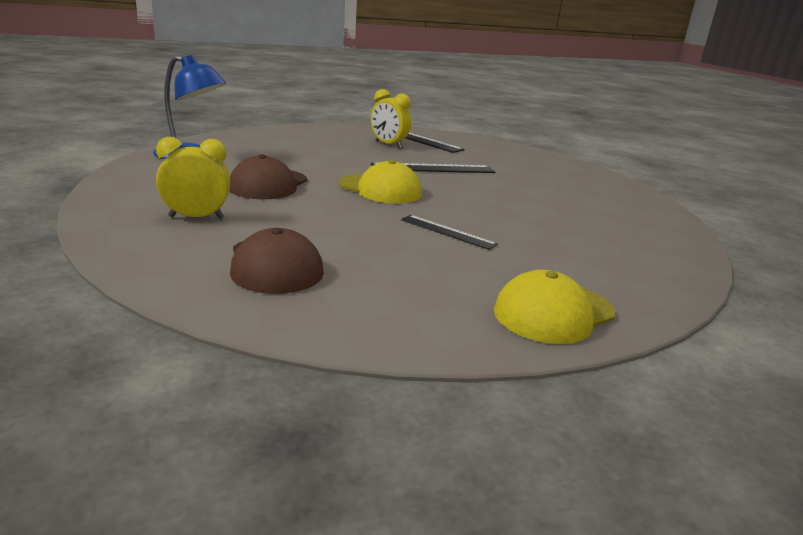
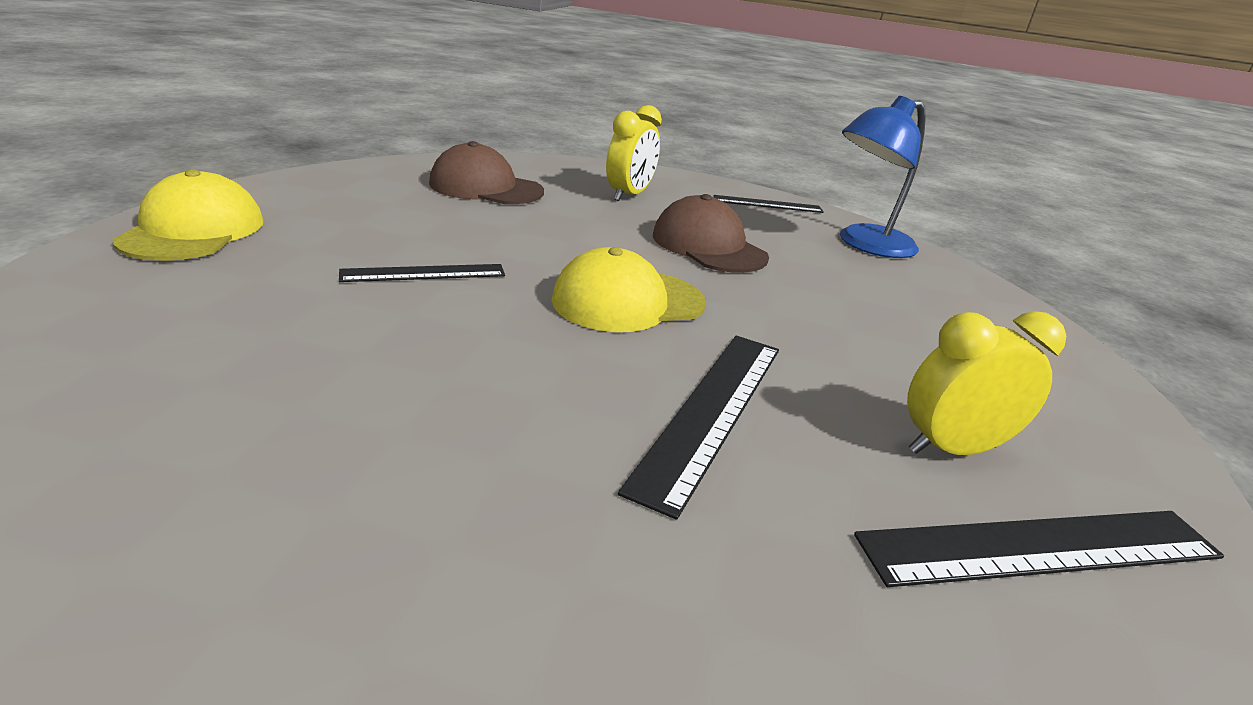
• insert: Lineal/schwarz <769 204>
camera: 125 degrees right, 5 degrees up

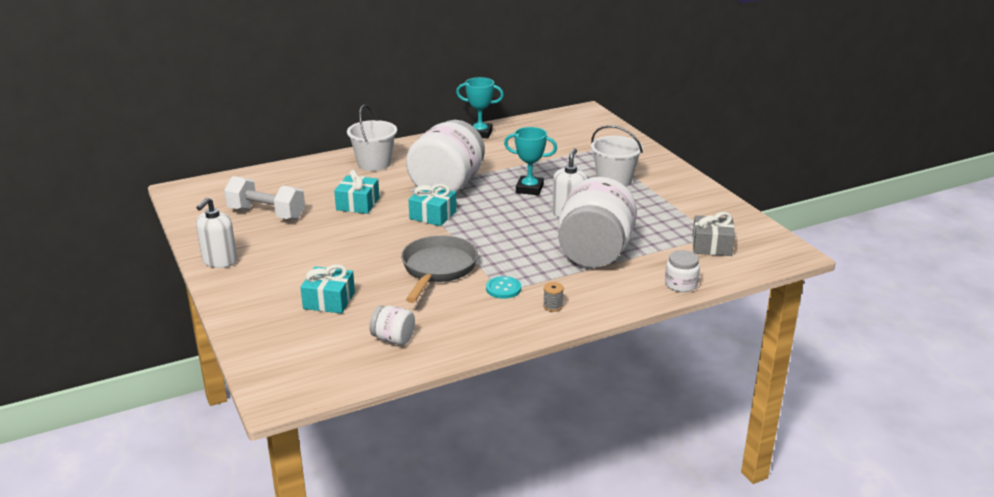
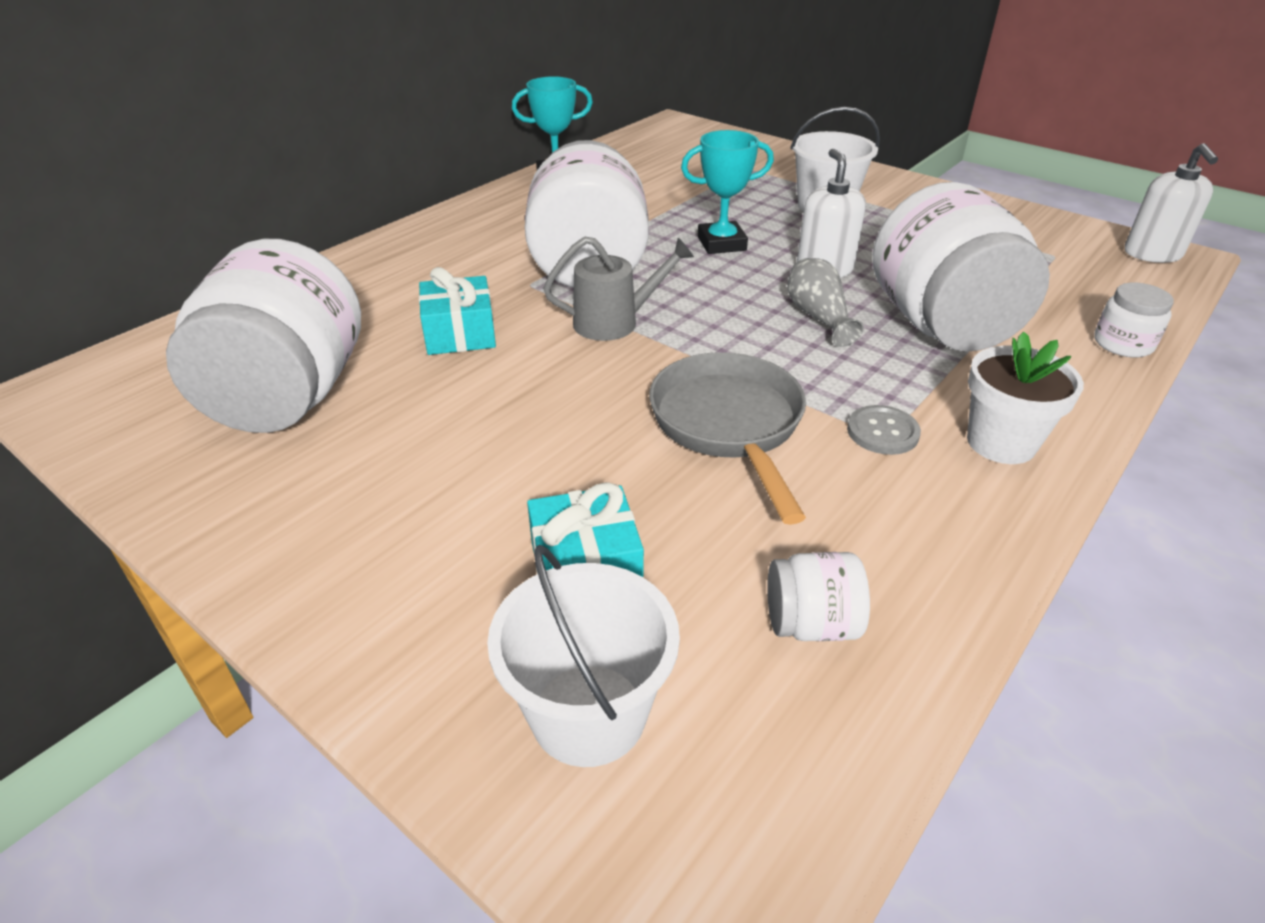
• replace: Hantel/weiß <264 198> to Einmachglas/weiß <263 336>
• move: Eimer/weiß <372 138> to <583 656>
• replace: Geschenk/türkis <432 205> to Gießkanne/grau <618 288>
• insert: Vase/grau <826 302>
• recolor: Knopf/türkis <503 287> to Knopf/grau <884 430>
• replace: Garnrolle/grau <553 297> to Blumentopf/weiß <1025 398>
• move: Seifenspender/weiß <216 232> to <1171 203>
• delete: Geschenk/grau <714 234>
camera: 25 degrees left, 10 degrees up

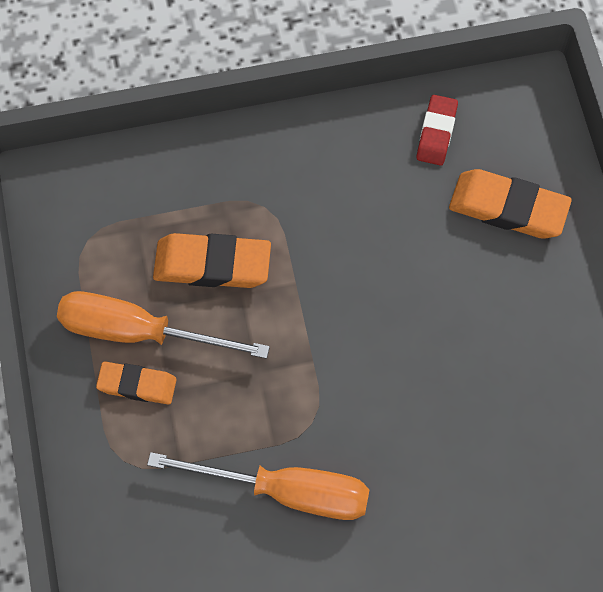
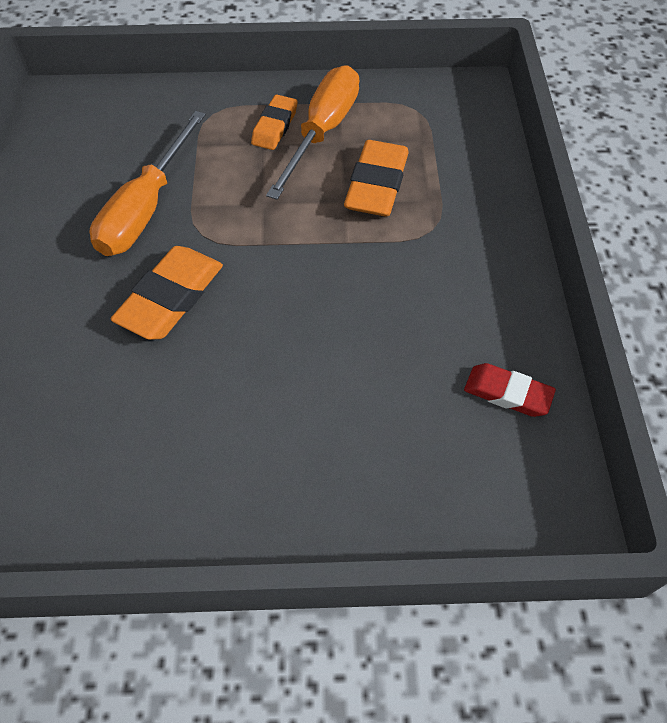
• move: Radiergummi/orange <510 204> to <167 293>
camera: 100 degrees right, 10 degrees down

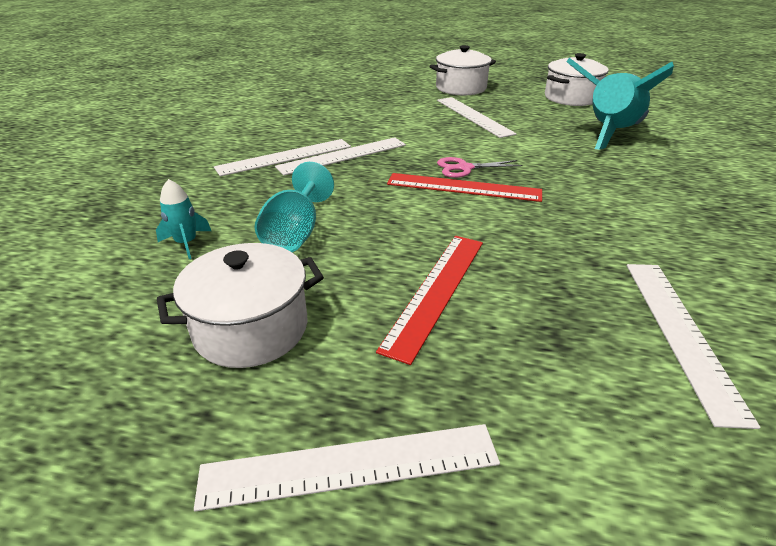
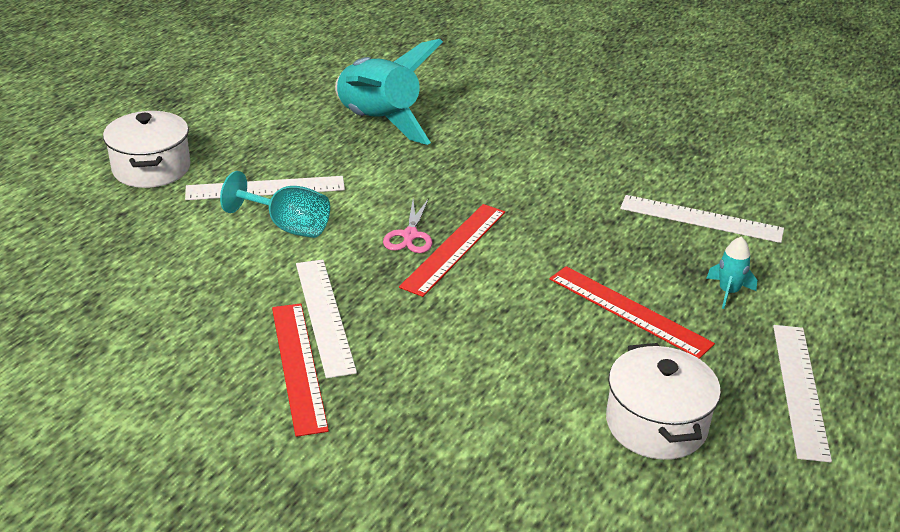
• move: Kelch/türkis <294 207> to <275 204>
• recolor: Lineal/weiß <282 157> to Lineal/rot <300 370>
• move: Rakete/türkis <183 219> to <731 272>
• delete: Kochtopf/weiß <577 79>
camera: 75 degrees left, 0 degrees up

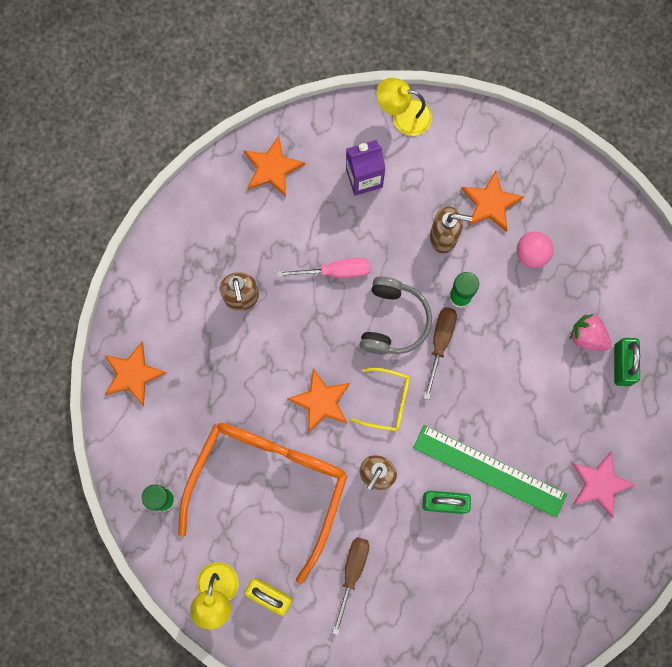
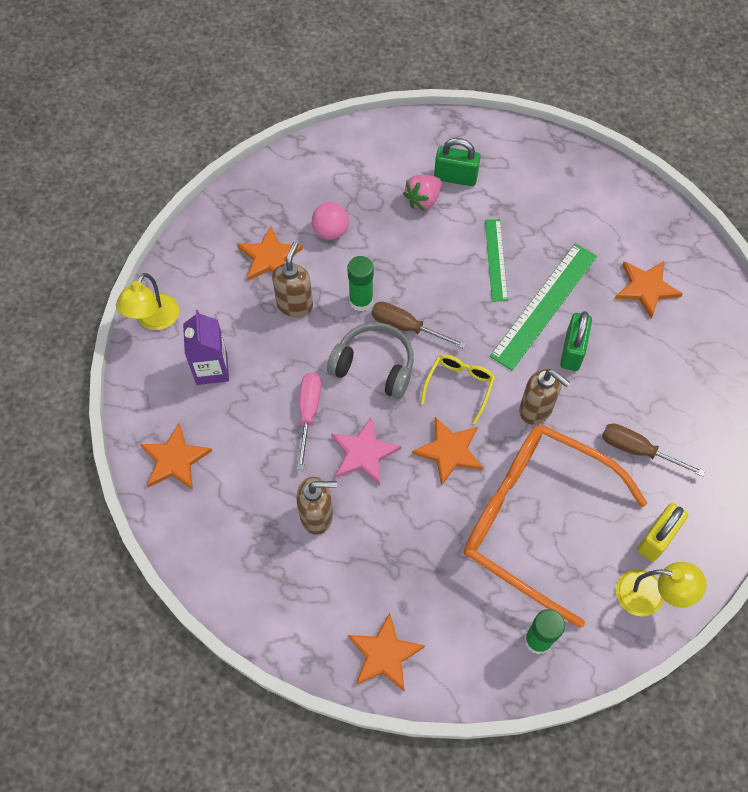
• move: Stern/rosa <604 484> to <366 451>
• insert: Lineal/grün <496 260>
• insert: Stern/orange <649 289>
camera: 80 degrees left, 15 degrees down

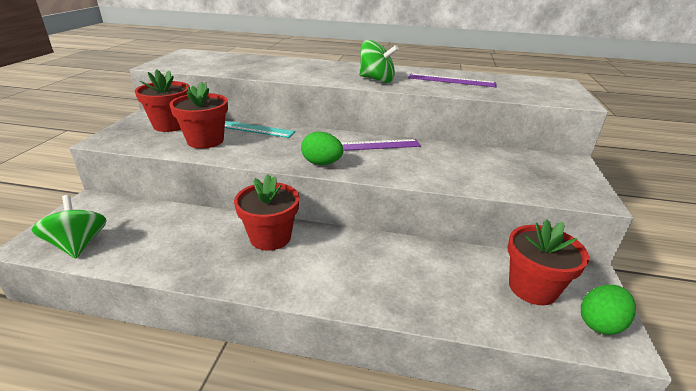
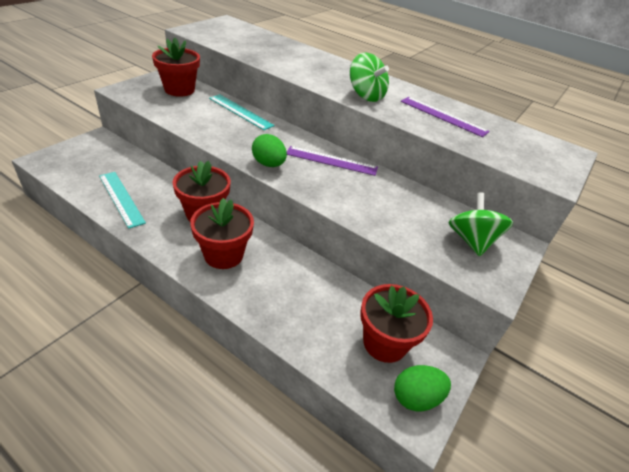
• insert: Lineal/türkis <122 200>
• move: Blumentopf/rot <198 115> to <222 233>
• move: Kreisel/grün <69 226> to <481 224>
camera: 20 degrees right, 10 degrees up

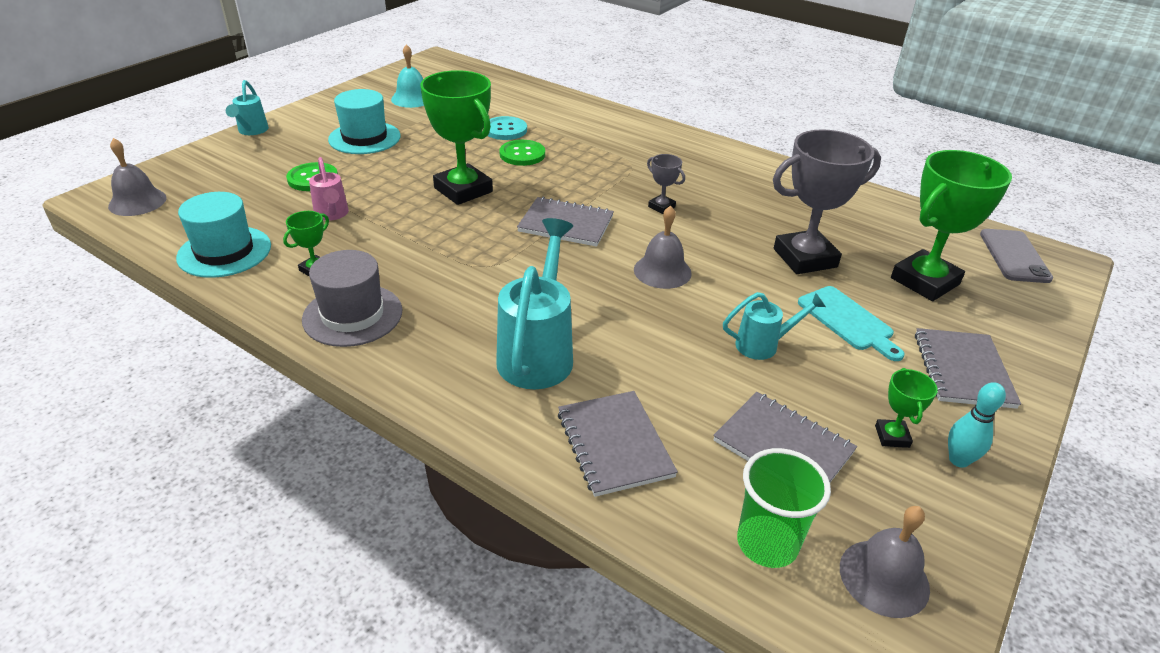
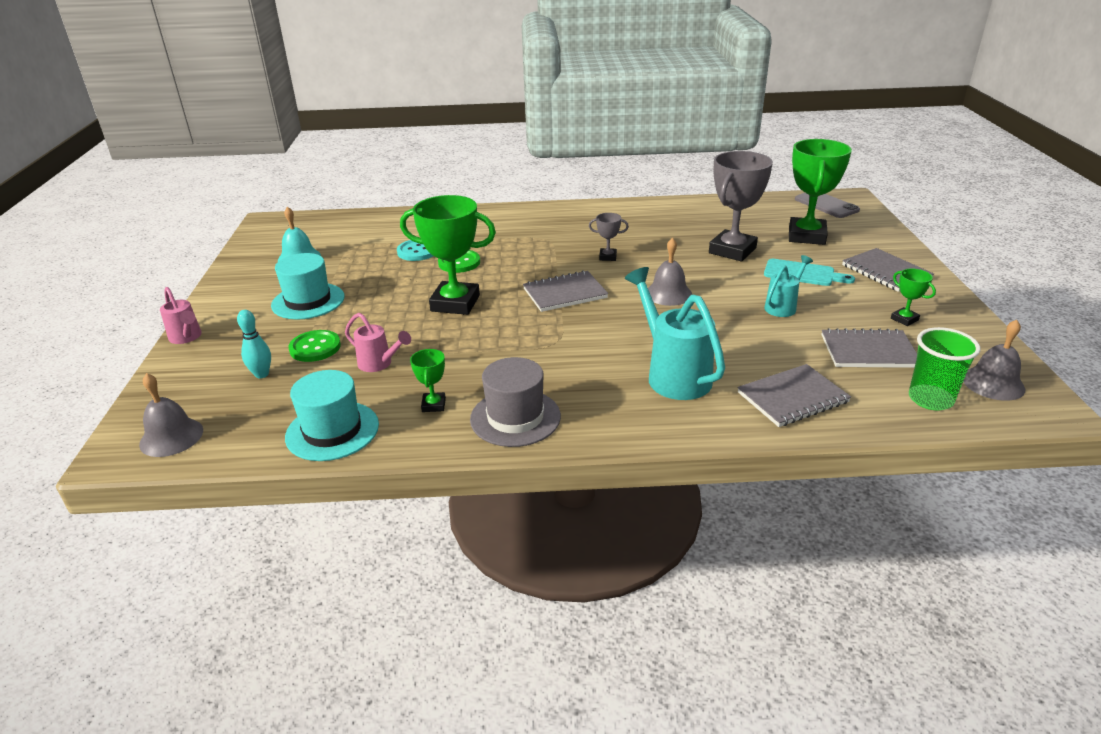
• recolor: Gießkanne/türkis <247 107> to Gießkanne/rosa <181 315>
• move: Bowlingkegel/türkis <977 425> to <254 344>
• rotate: Notizbuch/grau <618 444> = <794 395> 60 degrees counterclockwise
camera: 35 degrees left, 5 degrees down

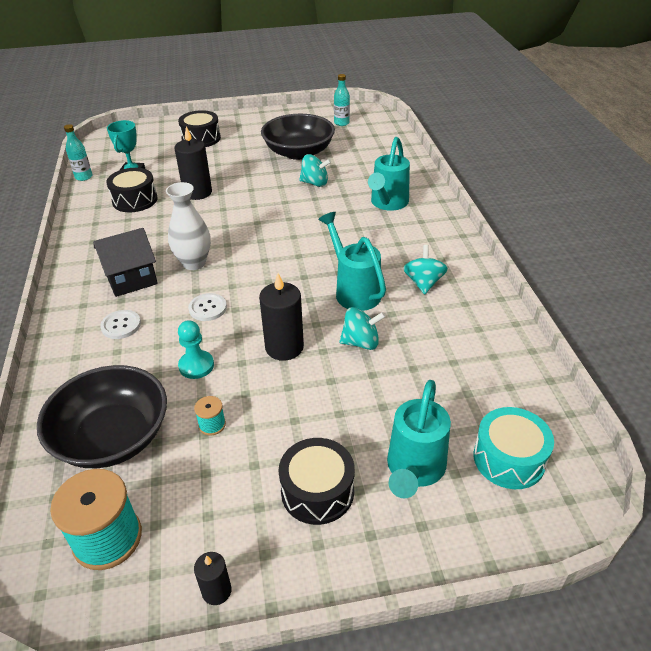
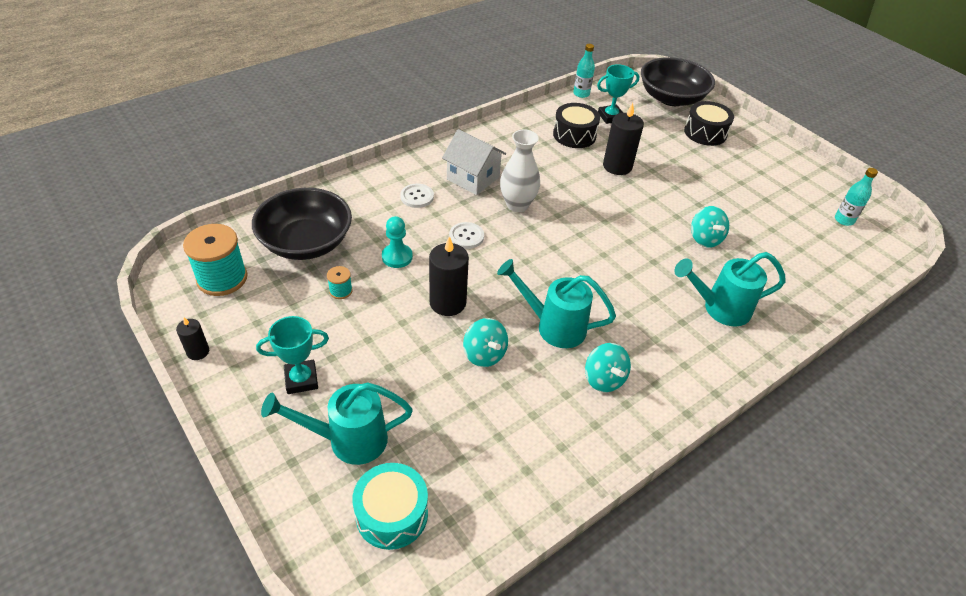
• replace: Trommel/schwarz <317 481> to Pokal/türkis <292 355>
• recolor: Haus/schwarz <125 262> to Haus/weiß <474 162>
• rotate: Gießkanne/türkis <352 261> = <556 303> 105 degrees counterclockwise
• rotate: Kreisel/türkis <425 270> = <608 367> 90 degrees clockwise
• move: Schüssel/schwarz <298 137> to <678 81>
camera: 60 degrees right, 5 degrees up

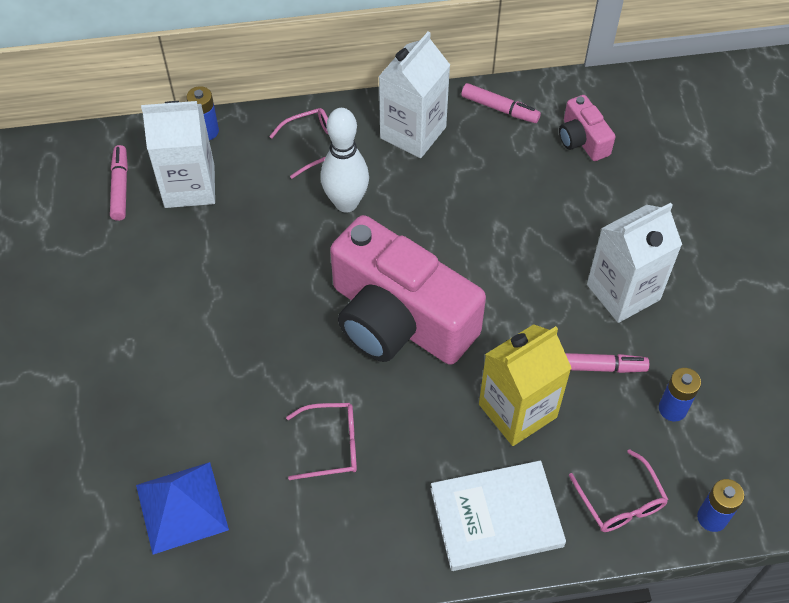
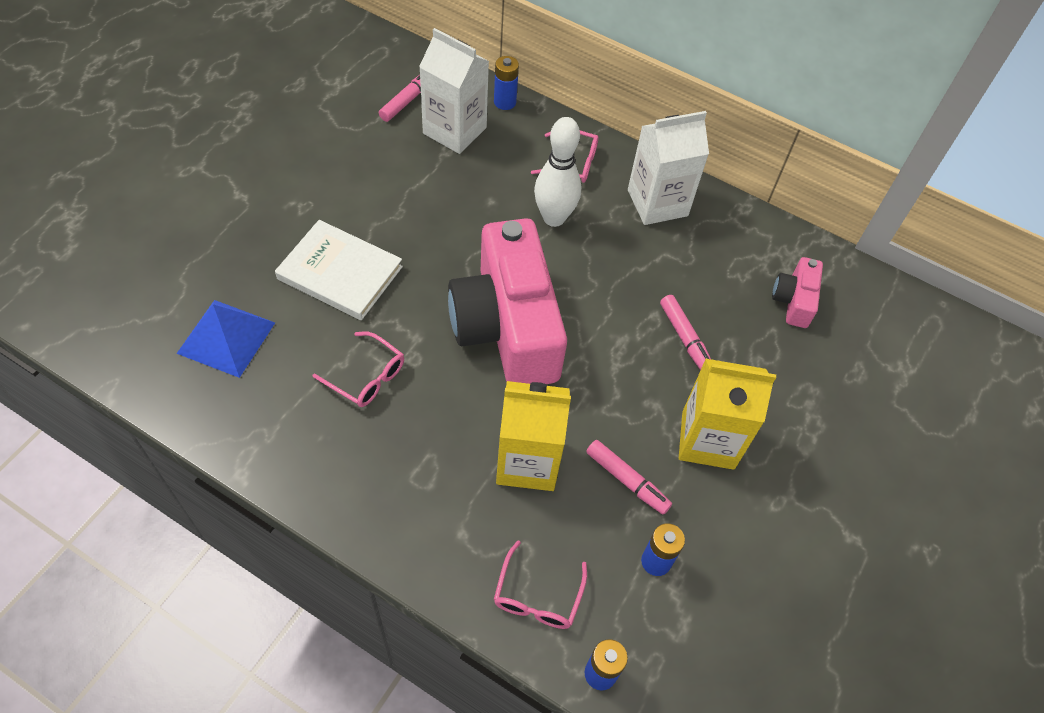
• move: Buch/weiß <498 516> to <339 270>
• move: Filzstift/rosa <501 103> to <685 332>
• recolor: Getränkekarton/weiß <634 263> to Getränkekarton/gelb <727 414>
camera: 35 degrees right, 0 degrees up

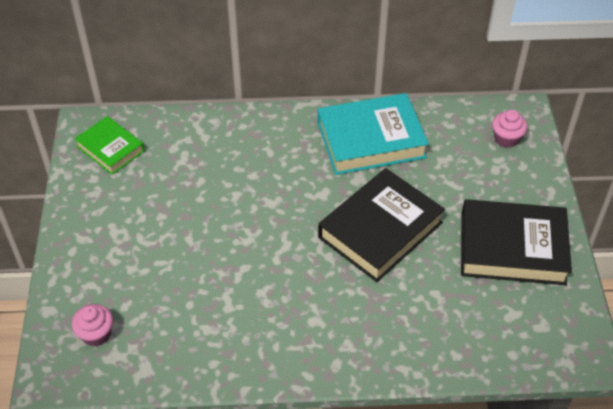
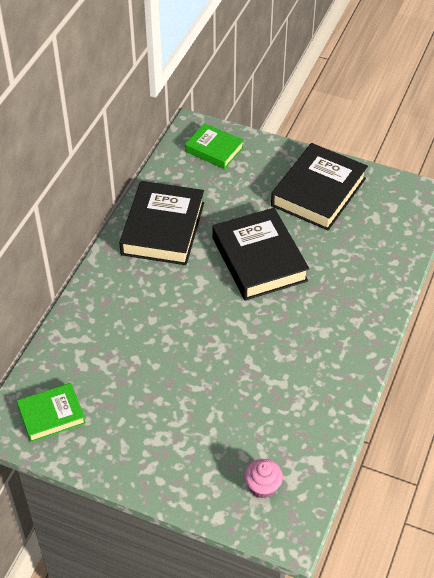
• recolor: Buch/türkis <373 134> to Buch/schwarz <161 223>
• replace: Muffin/rosa <510 129> to Buch/grün <214 146>
camera: 65 degrees left, 0 degrees up

